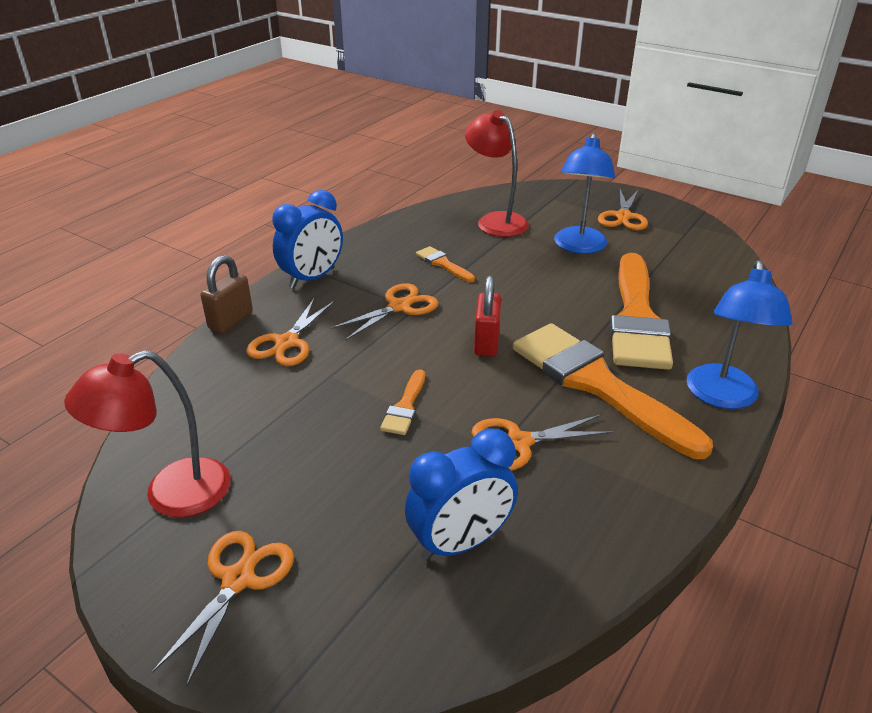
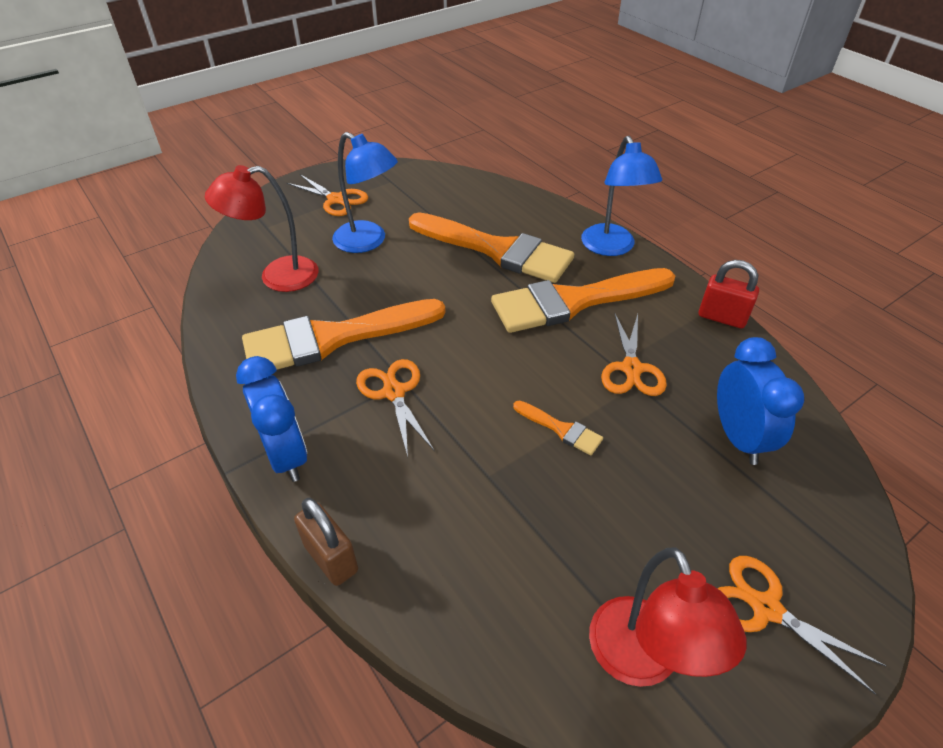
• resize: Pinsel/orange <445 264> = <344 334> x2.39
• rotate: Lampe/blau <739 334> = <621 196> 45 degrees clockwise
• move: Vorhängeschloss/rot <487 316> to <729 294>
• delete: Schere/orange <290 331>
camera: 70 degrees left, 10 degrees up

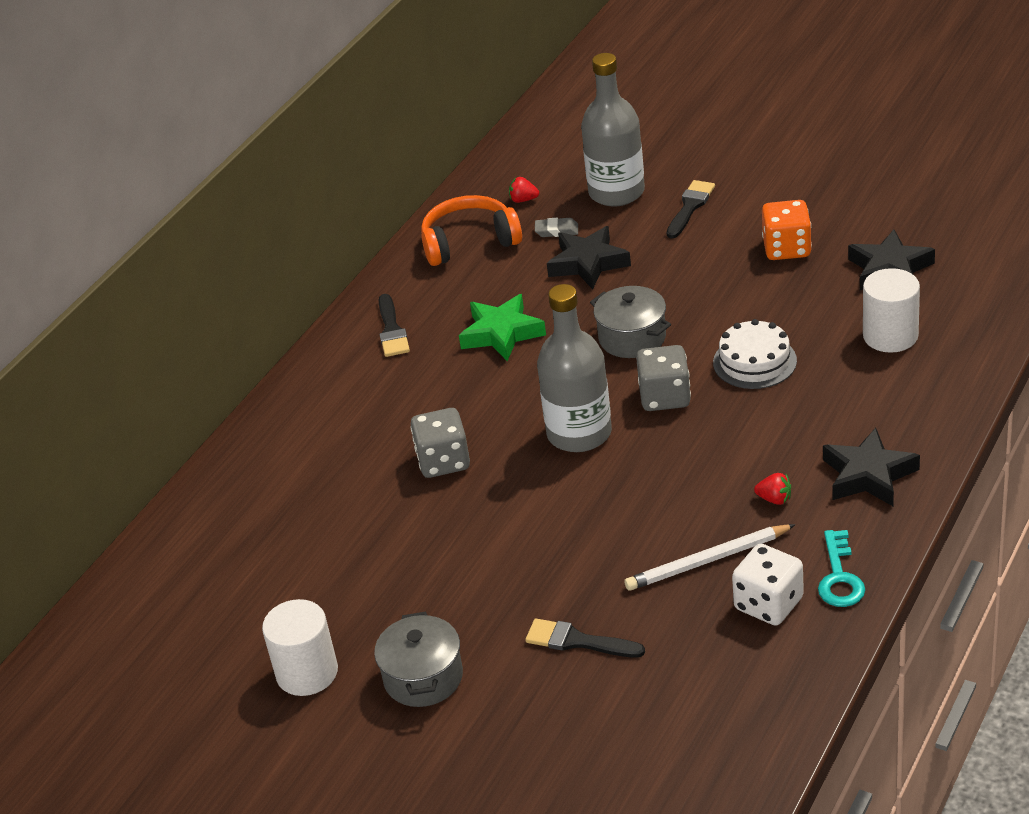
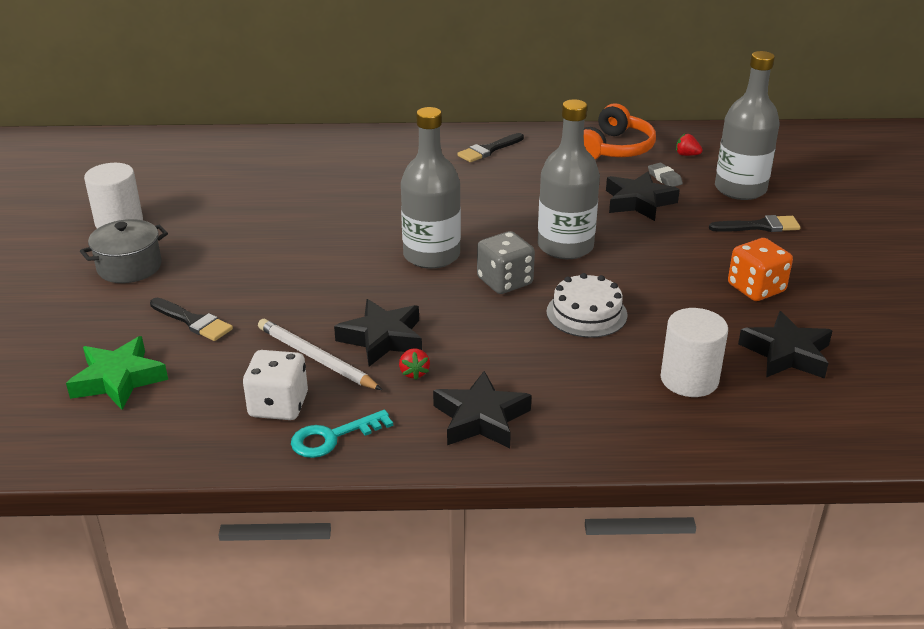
• move: Stern/grün <502 327> to <117 373>
• rotate: Pinsel/schwarz <585 638> = <191 319> 135 degrees clockwise
• insert: Stern/schwarz <378 332>
• replace: Kochtopf/grau <630 322> to Flasche/grau <569 179>
• rotate: Kopfhörer/orange <471 230> = <620 131> 75 degrees clockwise
• rotate: Erdbeere/rot <524 190> = <689 145> 45 degrees counterclockwise
• delete: Spielwürfel/grau <440 443>
camera: 55 degrees right, 5 degrees down

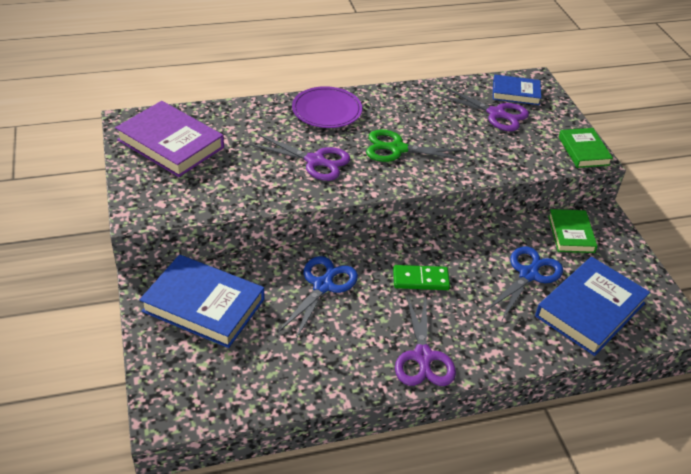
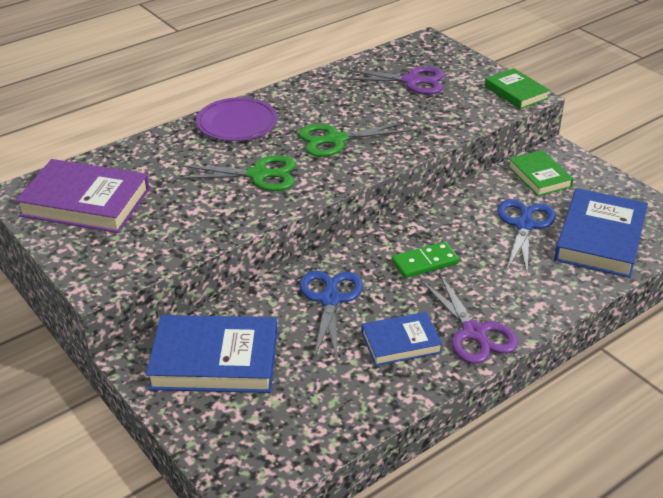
• recolor: Schere/lila <300 157> to Schere/grün <236 173>
• move: Buch/blau <517 90> to <402 339>
camera: 20 degrees left, 5 degrees down

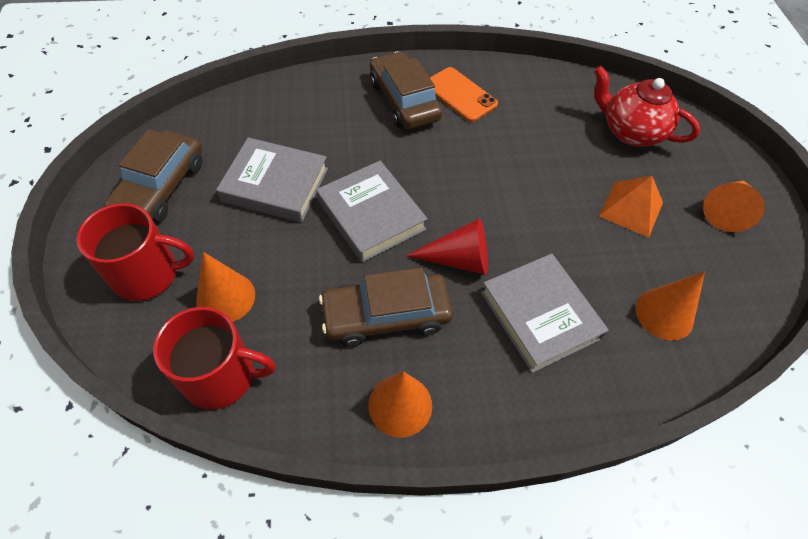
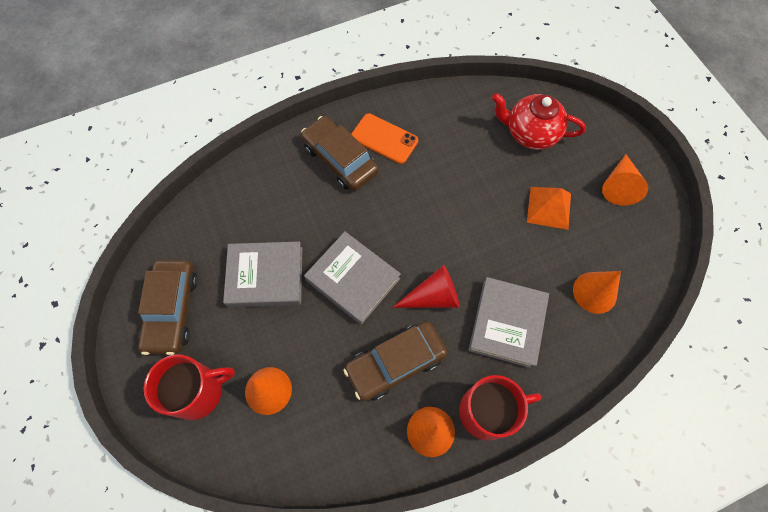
• move: Tasse/rot <214 358> to <500 408>
• rotate: Buch/grau <545 313> = <508 323> 60 degrees clockwise
camera: 15 degrees left, 10 degrees up

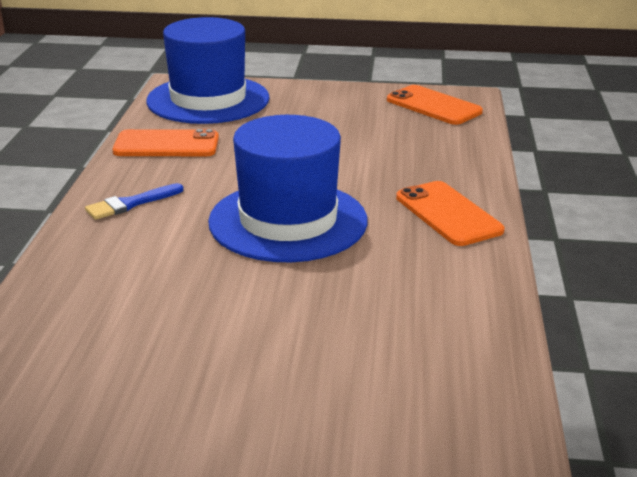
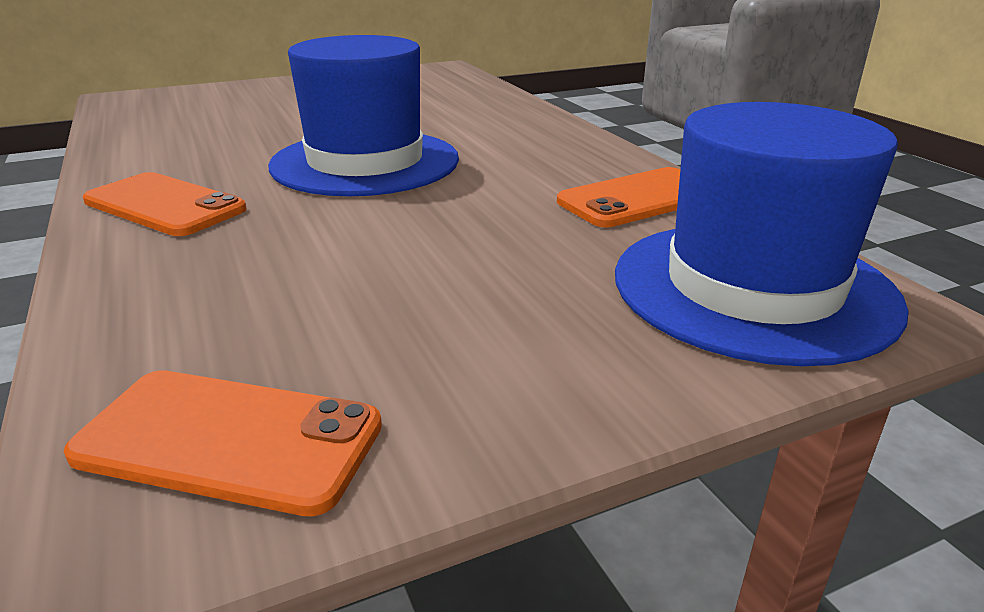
• delete: Pinsel/blau <134 201>
camera: 150 degrees right, 0 degrees up

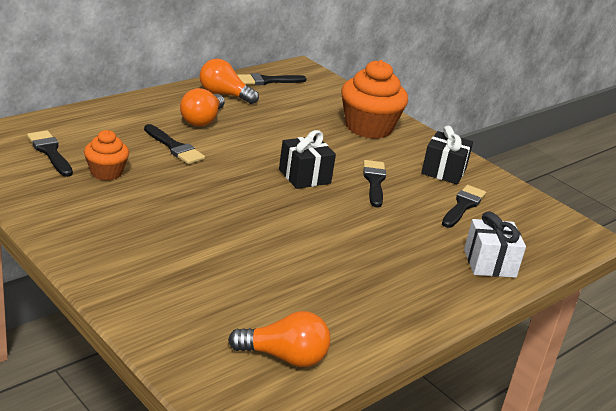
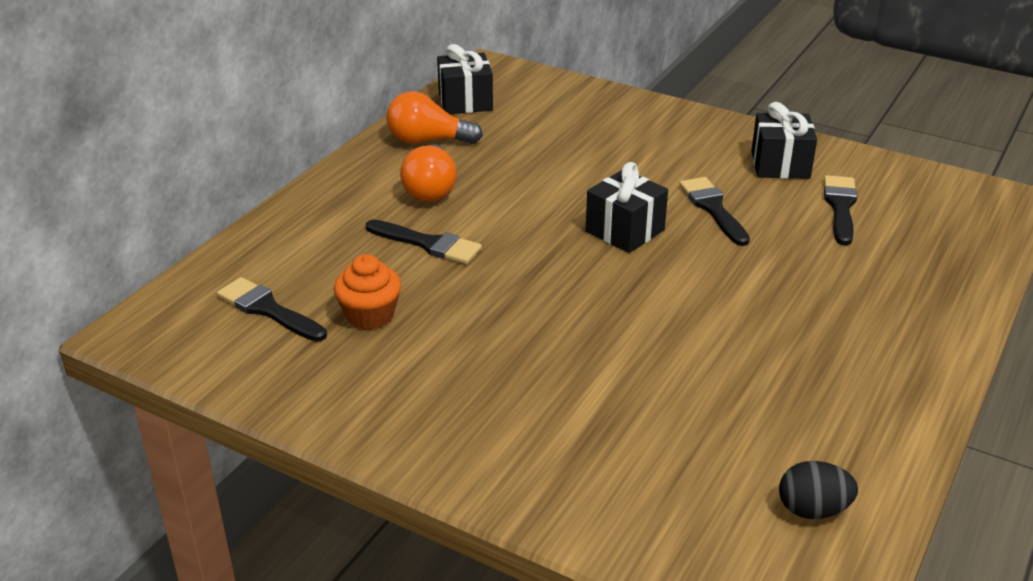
• replace: Pinsel/schwarz <272 79> to Geschenk/schwarz <465 79>
• replace: Glühbirne/orange <279 339> to Ei/schwarz <818 490>
• delete: Muffin/orange <374 99>
• delete: Geschenk/weiß <495 245>
camera: 15 degrees left, 5 degrees up

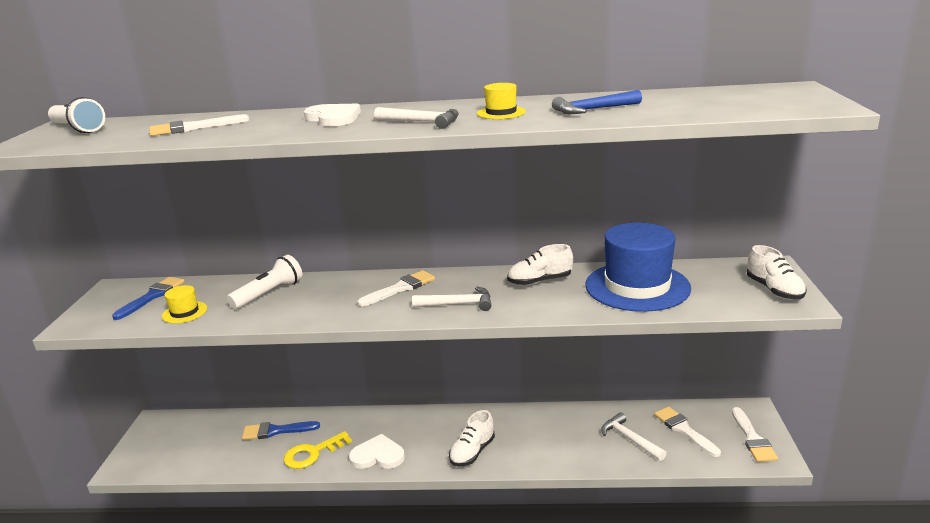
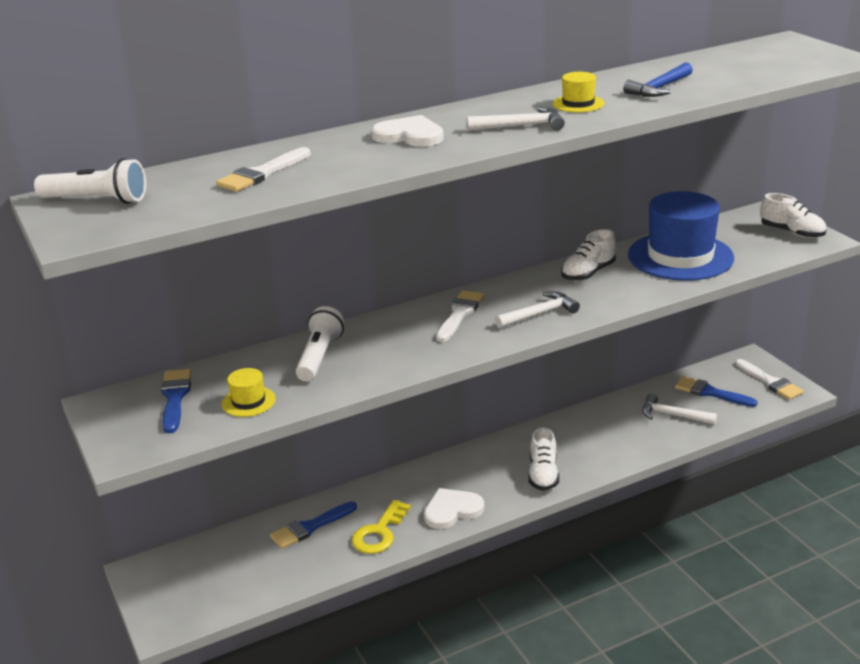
• recolor: Pinsel/weiß <687 432> to Pinsel/blau <716 391>
camera: 30 degrees left, 5 degrees up

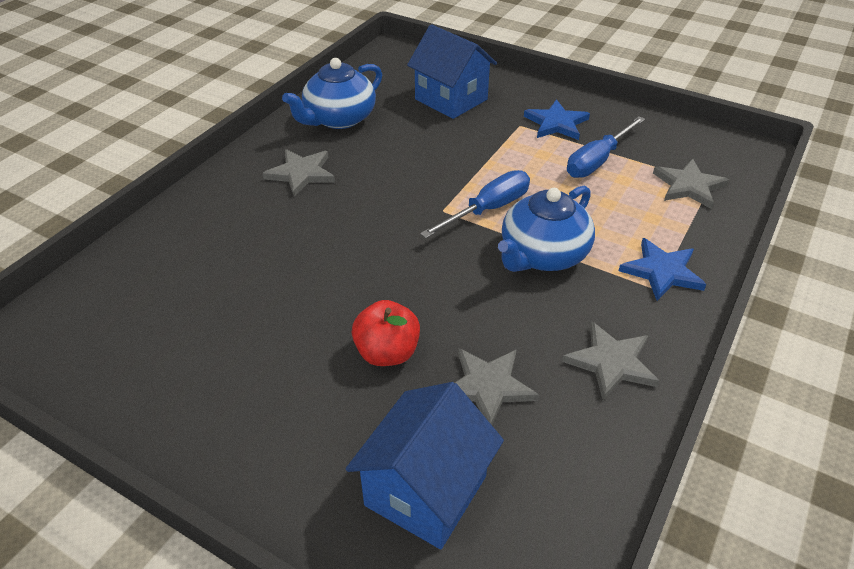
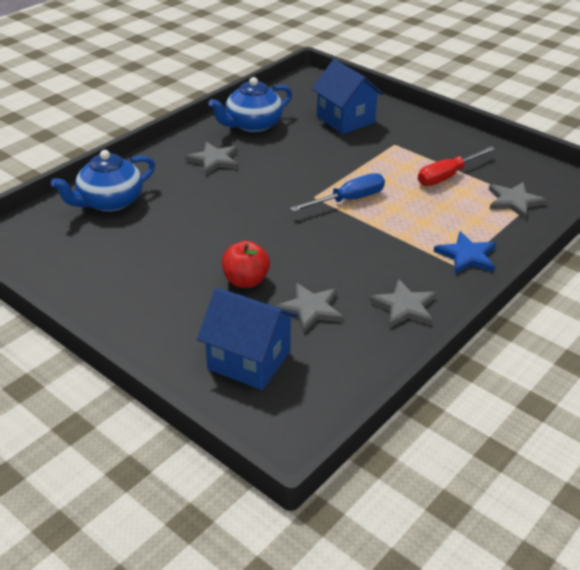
• move: Teekanne/blau <546 229> to <103 181>
• rotate: Haus/blau <425 465> = <247 339> 75 degrees clockwise
• recolor: Schraubenzieher/blau <606 147> to Schraubenzieher/rot <456 166>
• delete: Stern/blau <557 119>
camera: 10 degrees right, 5 degrees down

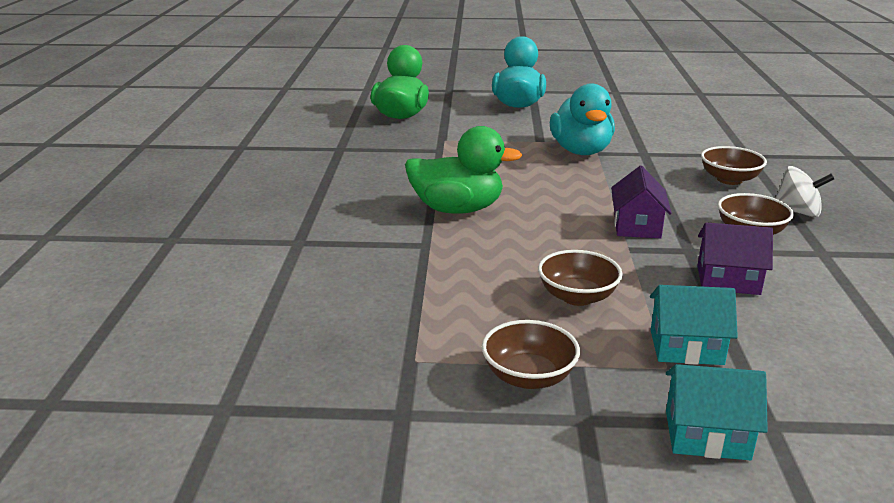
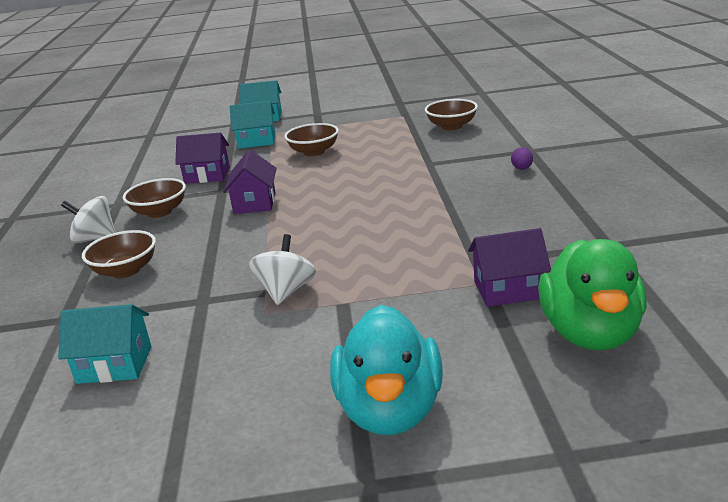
• insert: Haus/türkis <105 344>
• replace: Ente/türkis <582 119> to Kreisel/weiß <282 269>
• move: Schüssel/braun <531 354> to <451 114>
• insert: Haus/lila <509 267>
• insert: Ei/lila <522 158>
• delete: Ente/grün <463 170>
camera: 175 degrees right, 0 degrees up

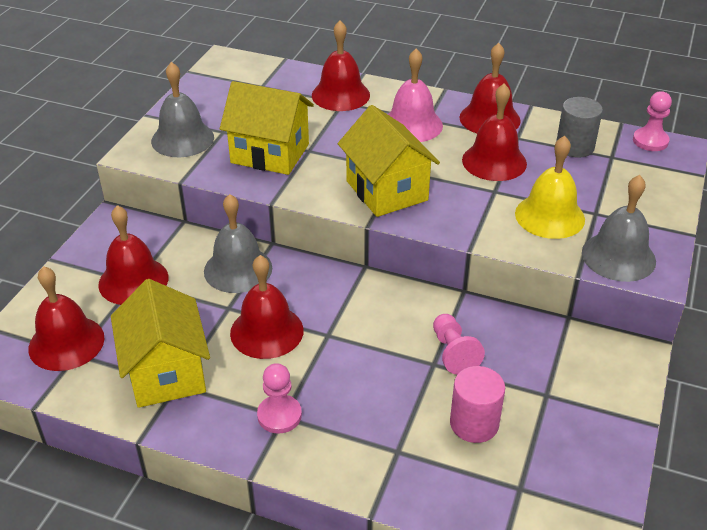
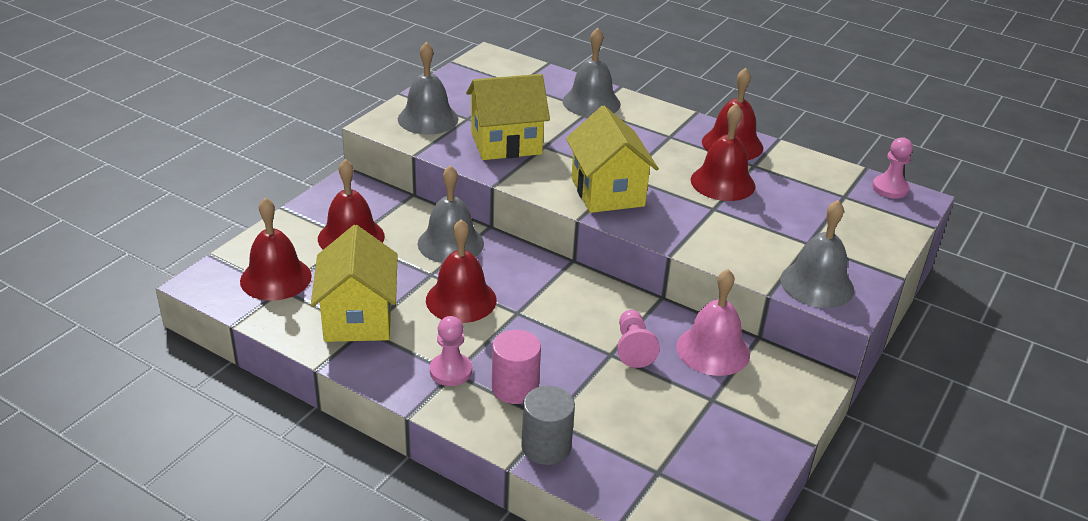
• rotate: Haus/gelb <267 128> = <508 117> 45 degrees counterclockwise
• move: Vollzylinder/rosa <477 404> to <516 367>
• move: Vollzylinder/grau <579 127> to <548 425>
• recolor: Glocke/rot <341 65> to Glocke/grau <592 72>
• move: Glocke/rosa <415 95> to <713 322>
• delete: Glocke/gelb <550 187>
camera: 10 degrees right, 5 degrees down

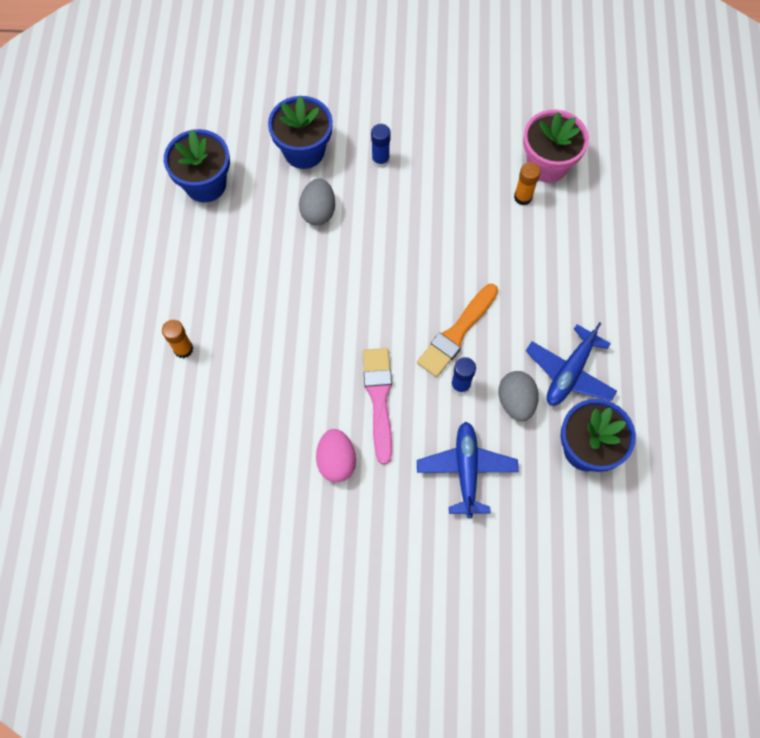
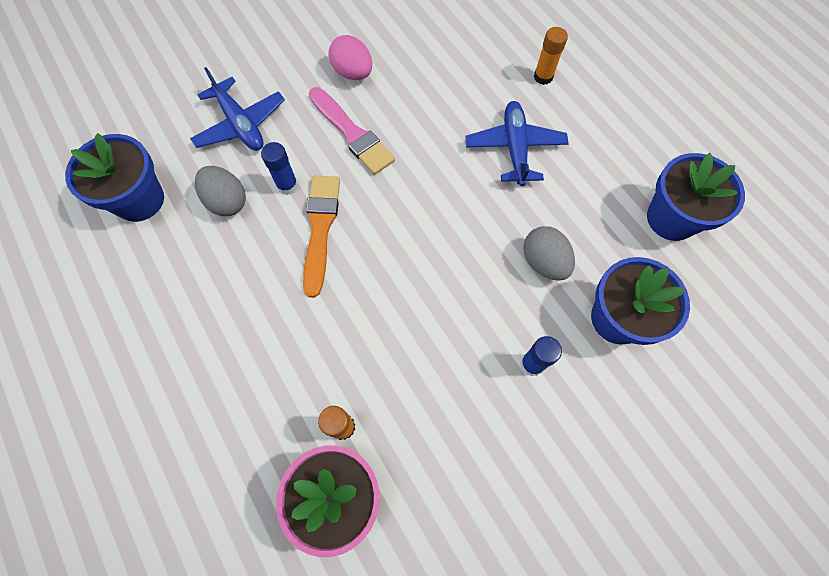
• move: Flugzeug/blau <571 364> to <517 143>
camera: 145 degrees right, 0 degrees up

